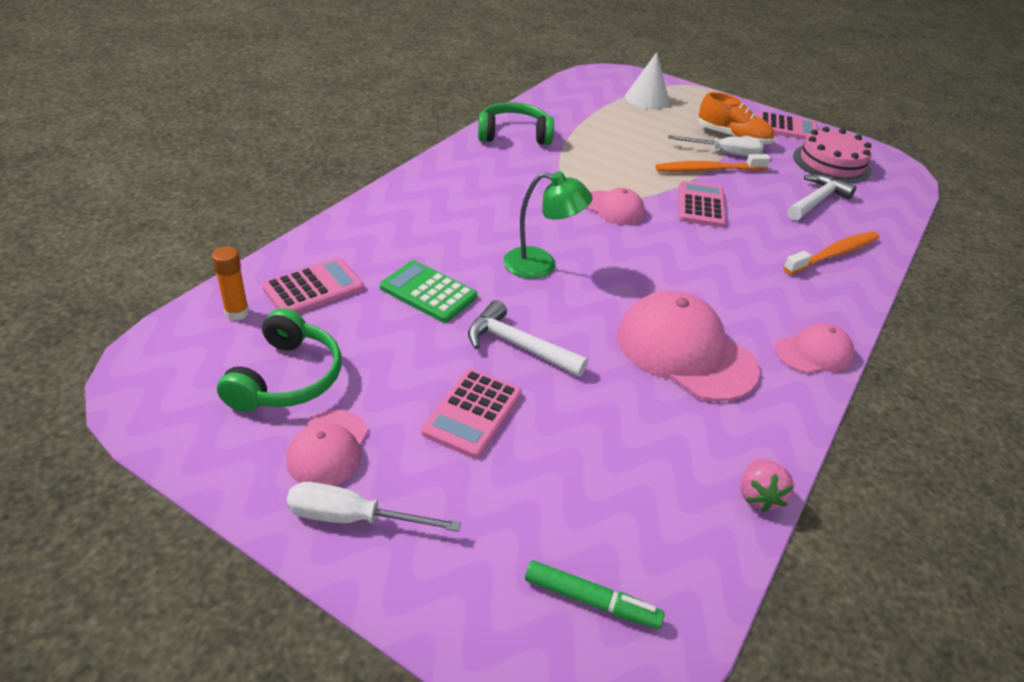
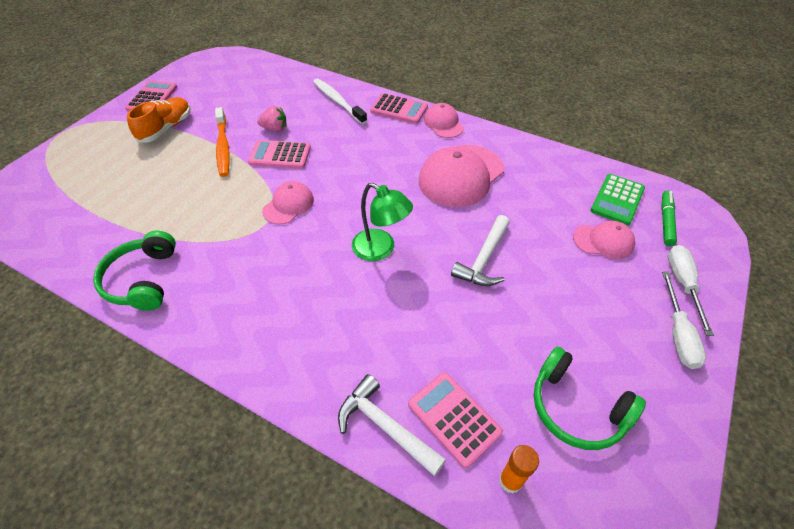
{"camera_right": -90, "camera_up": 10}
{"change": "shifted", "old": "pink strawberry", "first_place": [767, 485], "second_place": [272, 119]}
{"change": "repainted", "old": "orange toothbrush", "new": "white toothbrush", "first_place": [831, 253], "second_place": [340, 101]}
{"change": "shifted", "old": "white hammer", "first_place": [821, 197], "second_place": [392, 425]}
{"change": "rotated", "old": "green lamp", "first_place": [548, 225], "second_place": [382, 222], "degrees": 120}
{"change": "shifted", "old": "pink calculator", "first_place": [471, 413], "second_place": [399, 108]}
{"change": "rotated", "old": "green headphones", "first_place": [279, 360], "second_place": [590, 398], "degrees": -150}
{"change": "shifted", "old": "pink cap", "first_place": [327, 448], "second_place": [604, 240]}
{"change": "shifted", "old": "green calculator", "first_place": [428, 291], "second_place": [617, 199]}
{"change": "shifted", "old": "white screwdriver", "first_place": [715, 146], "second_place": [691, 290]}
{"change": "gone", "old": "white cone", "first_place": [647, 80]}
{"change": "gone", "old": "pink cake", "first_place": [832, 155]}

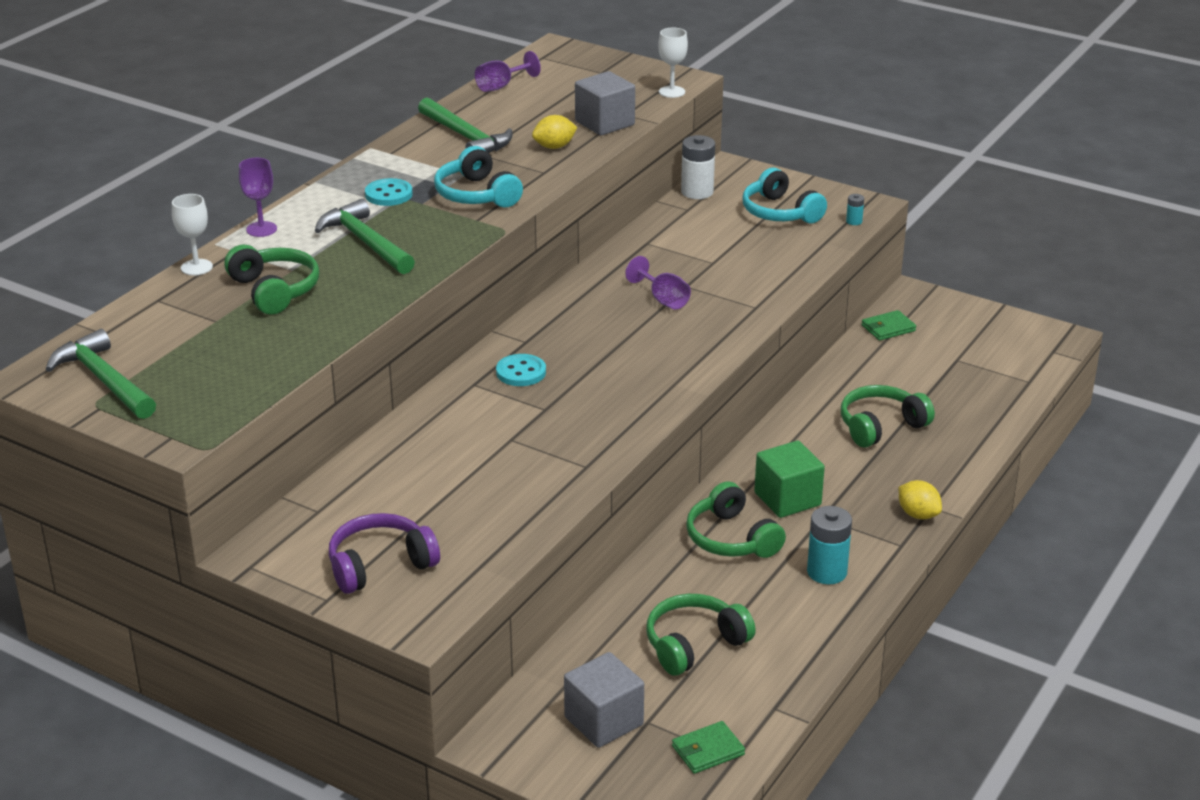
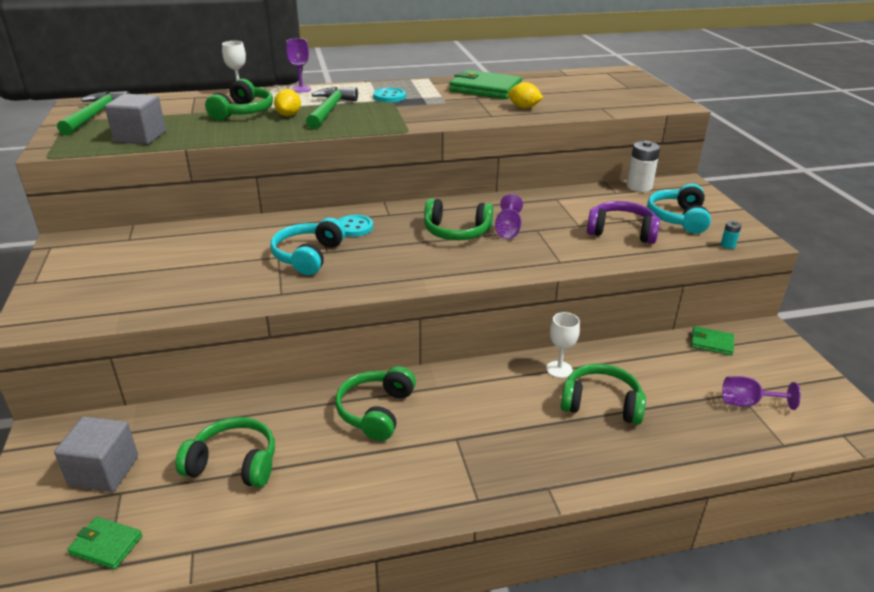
{"camera_right": 45, "camera_up": 0}
{"change": "shifted", "old": "grey cube", "first_place": [605, 103], "second_place": [135, 119]}
{"change": "shifted", "old": "turquoise headphones", "first_place": [478, 177], "second_place": [307, 246]}
{"change": "shifted", "old": "yellow lemon", "first_place": [920, 499], "second_place": [287, 102]}
{"change": "new", "new": "green headphones", "second_place": [458, 219]}
{"change": "swapped", "old": "green hammer", "new": "green wallet", "first_place": [465, 125], "second_place": [485, 84]}
{"change": "shifted", "old": "white goblet", "first_place": [673, 63], "second_place": [563, 345]}
{"change": "shifted", "old": "purple headphones", "first_place": [384, 553], "second_place": [623, 222]}
{"change": "shifted", "old": "purple goblet", "first_place": [508, 71], "second_place": [761, 393]}
{"change": "gone", "old": "green cube", "first_place": [789, 479]}
{"change": "gone", "old": "turquoise battery", "first_place": [829, 545]}

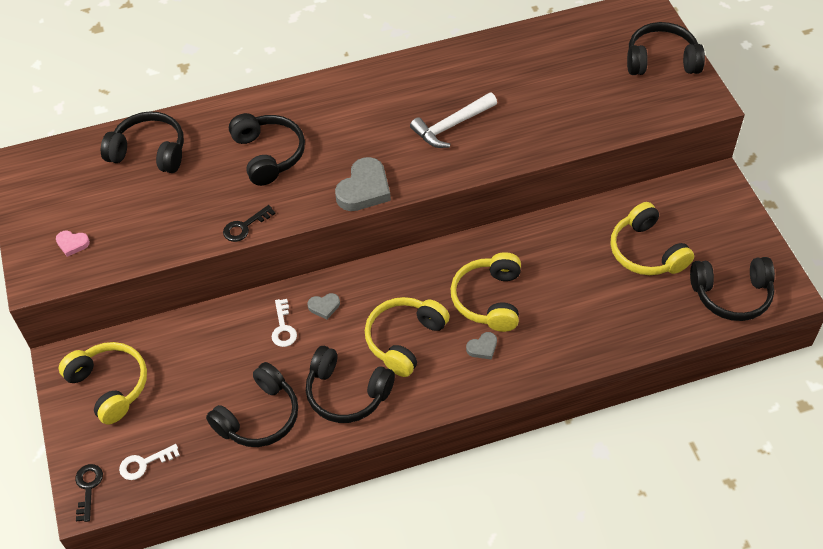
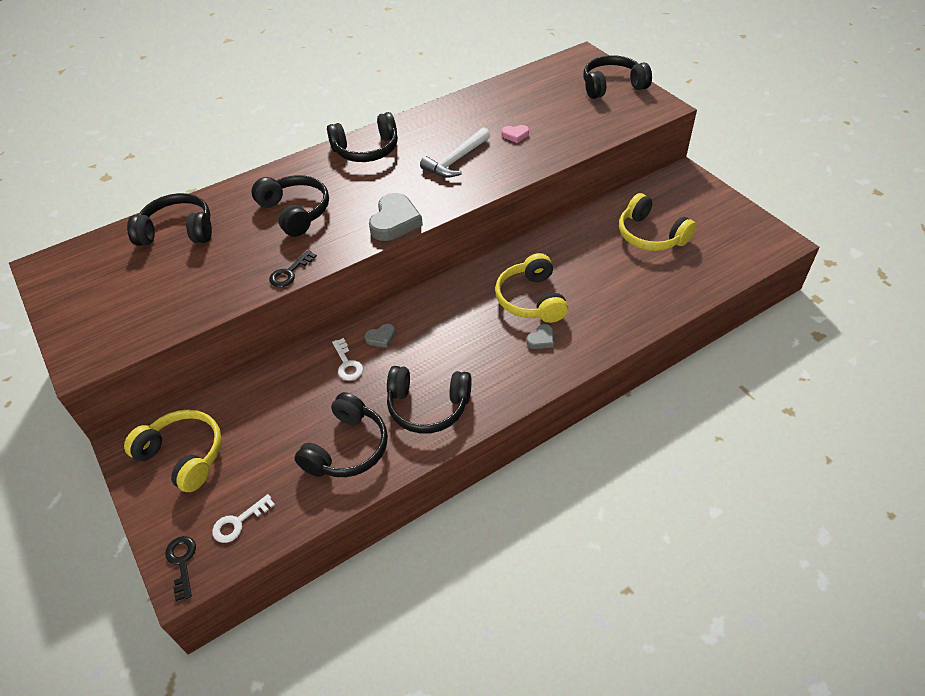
{"camera_right": -15, "camera_up": -5}
{"change": "shifted", "old": "black headphones", "first_place": [732, 289], "second_place": [362, 137]}
{"change": "shifted", "old": "pink heart", "first_place": [73, 244], "second_place": [515, 134]}
{"change": "gone", "old": "yellow headphones", "first_place": [407, 337]}

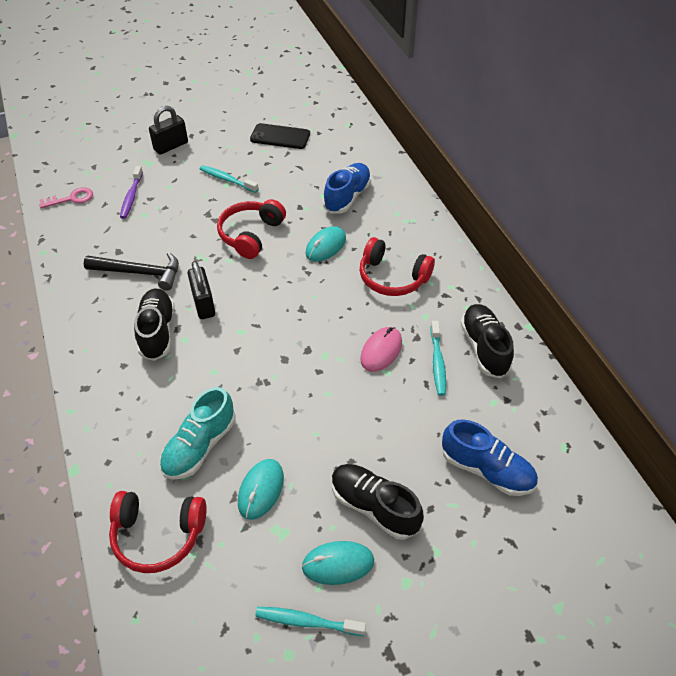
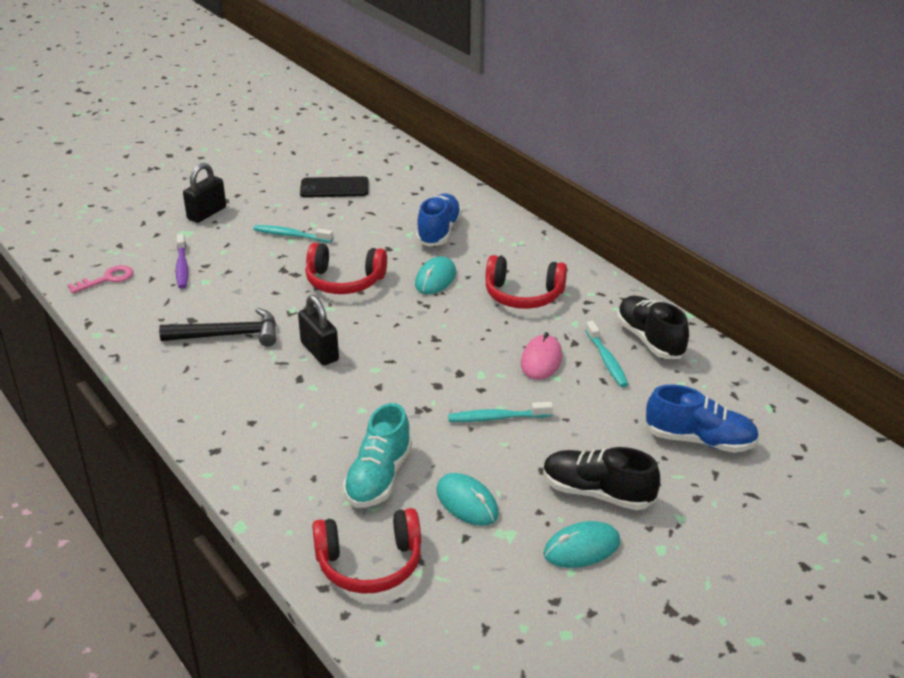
{"camera_right": -15, "camera_up": -15}
{"change": "rotated", "old": "red headphones", "first_place": [251, 229], "second_place": [346, 268], "degrees": -90}
{"change": "rotated", "old": "turquoise mouse", "first_place": [261, 489], "second_place": [468, 499], "degrees": -45}
{"change": "shifted", "old": "turquoise toothbrush", "first_place": [310, 621], "second_place": [500, 412]}
{"change": "gone", "old": "black shoe", "first_place": [154, 324]}

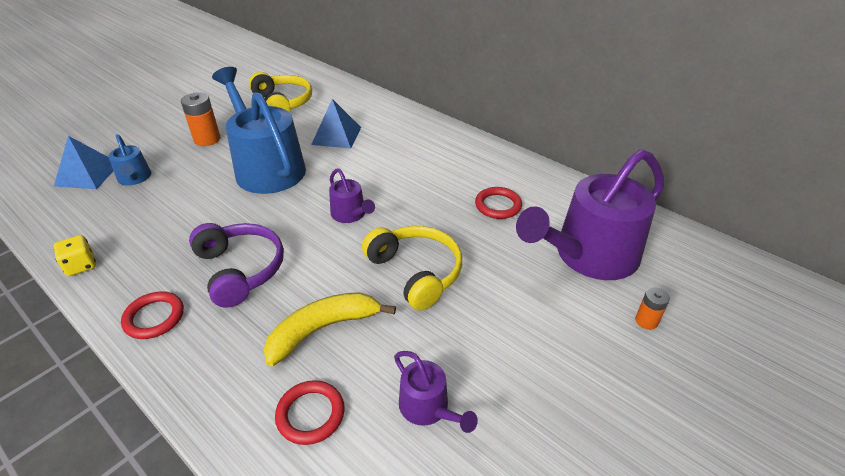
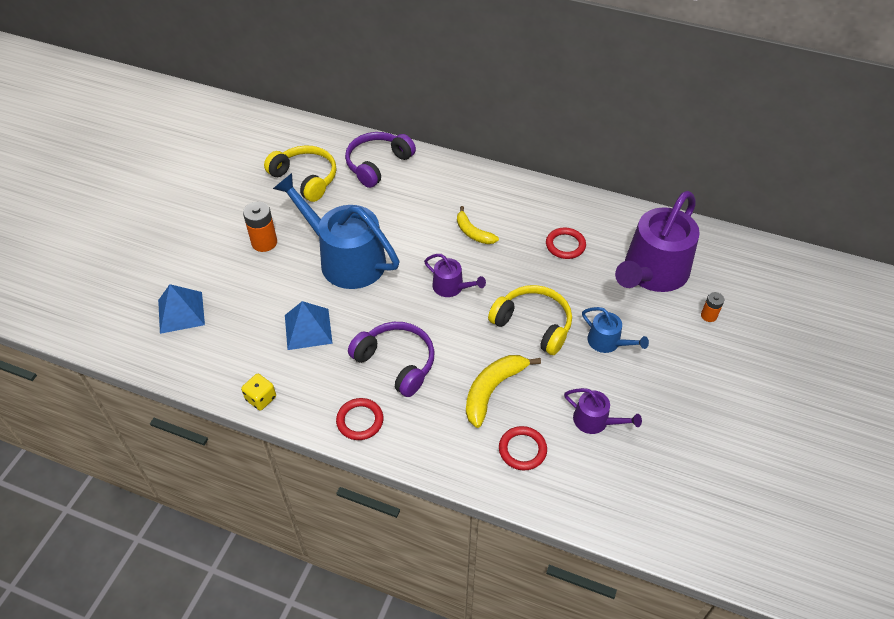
{"camera_right": -20, "camera_up": 10}
{"change": "shifted", "old": "blue pyramid", "first_place": [336, 124], "second_place": [309, 325]}
{"change": "new", "new": "purple headphones", "second_place": [380, 160]}
{"change": "new", "new": "yellow banana", "second_place": [478, 225]}
{"change": "shifted", "old": "blue watering can", "first_place": [130, 160], "second_place": [615, 330]}

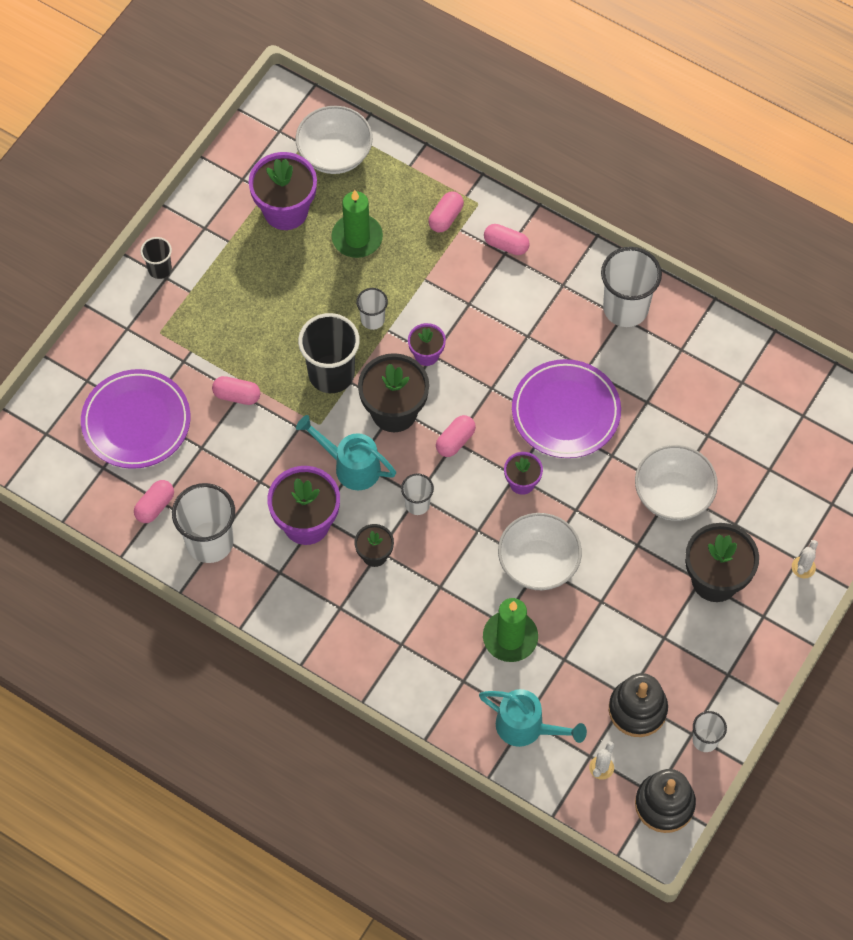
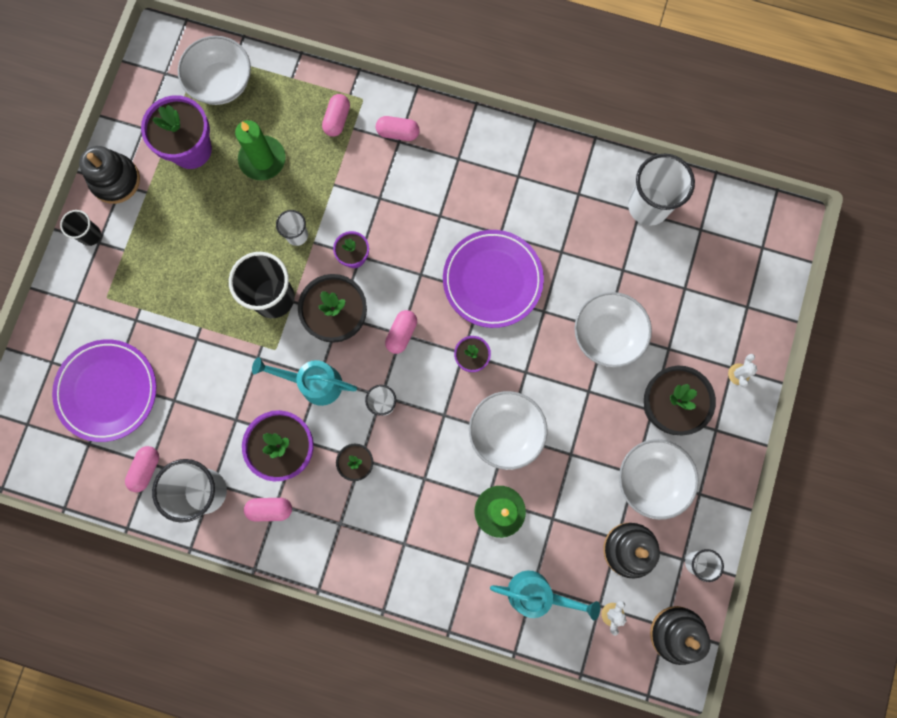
{"camera_right": -15, "camera_up": 15}
{"change": "new", "new": "black stacking toy", "second_place": [109, 175]}
{"change": "shifted", "old": "pink capsule", "first_place": [236, 390], "second_place": [268, 509]}
{"change": "new", "new": "white bowl", "second_place": [659, 479]}
{"change": "shifted", "old": "white cup", "first_place": [631, 287], "second_place": [661, 190]}

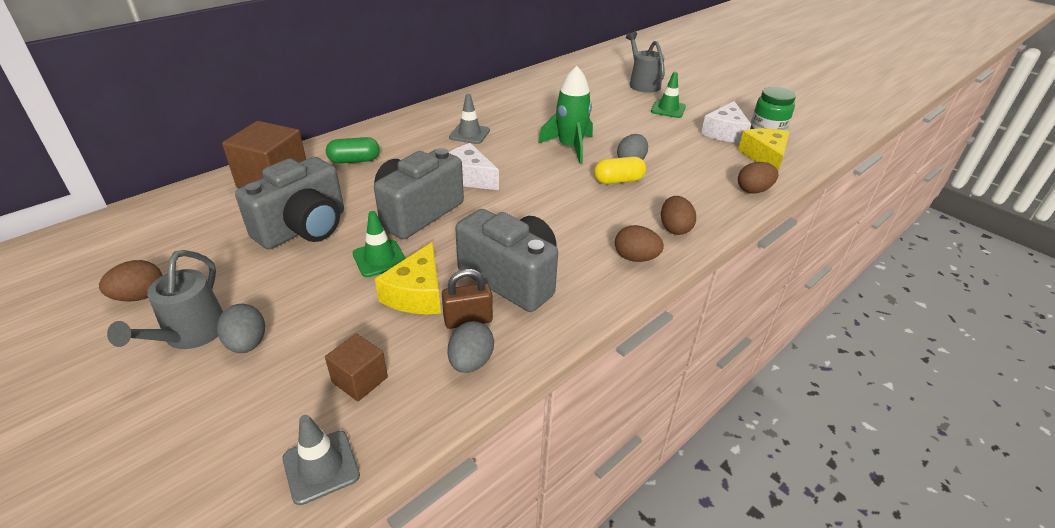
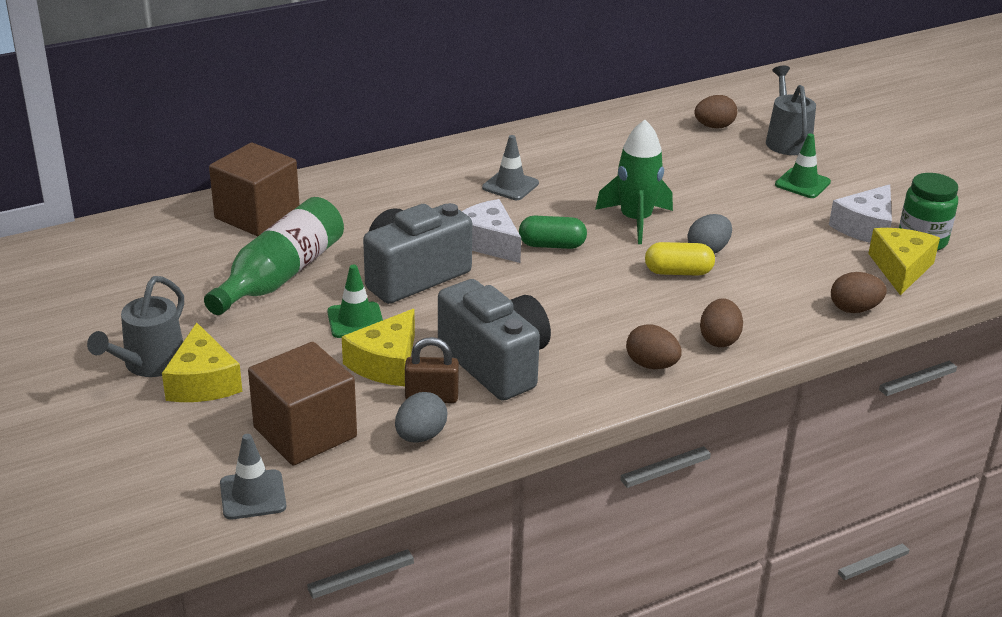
{"camera_right": 15, "camera_up": -5}
{"change": "swapped", "old": "grey egg", "new": "yellow cheese", "first_place": [241, 328], "second_place": [202, 362]}
{"change": "swapped", "old": "grey camera", "new": "green bottle", "first_place": [289, 203], "second_place": [274, 256]}
{"change": "scaled", "old": "brown cube", "first_place": [356, 367], "second_place": [302, 403], "factor": 1.86}
{"change": "shifted", "old": "green capsule", "first_place": [353, 150], "second_place": [553, 232]}
{"change": "shifted", "old": "brown egg", "first_place": [131, 281], "second_place": [715, 111]}

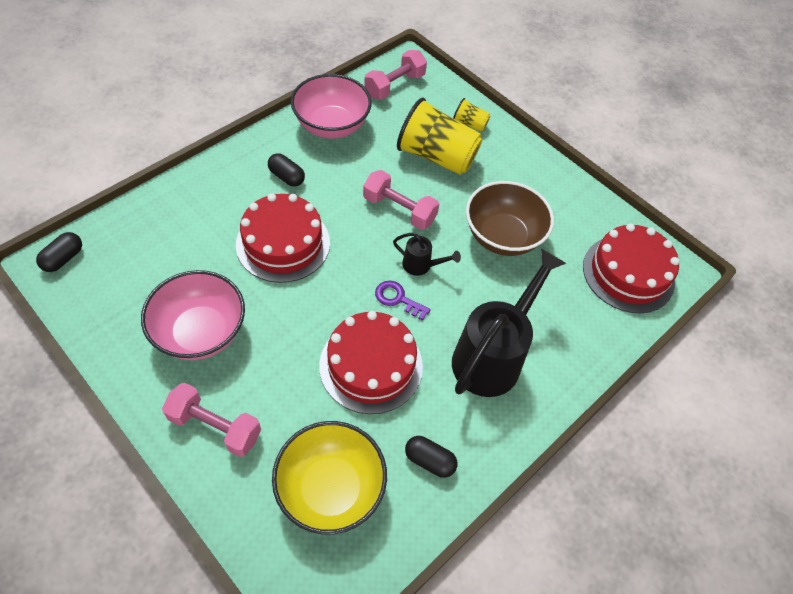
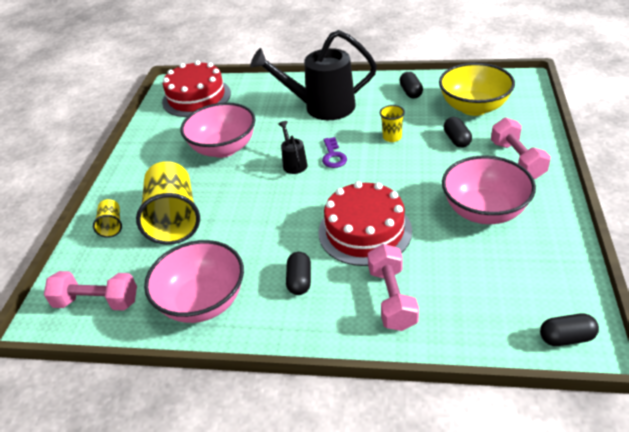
{"camera_right": -120, "camera_up": -15}
{"change": "repainted", "old": "brown bowl", "new": "pink bowl", "first_place": [510, 218], "second_place": [218, 130]}
{"change": "shifted", "old": "pink dumbbell", "first_place": [401, 200], "second_place": [393, 287]}
{"change": "swapped", "old": "red cake", "new": "yellow cup", "first_place": [371, 362], "second_place": [392, 123]}
{"change": "new", "new": "black capsule", "second_place": [458, 132]}

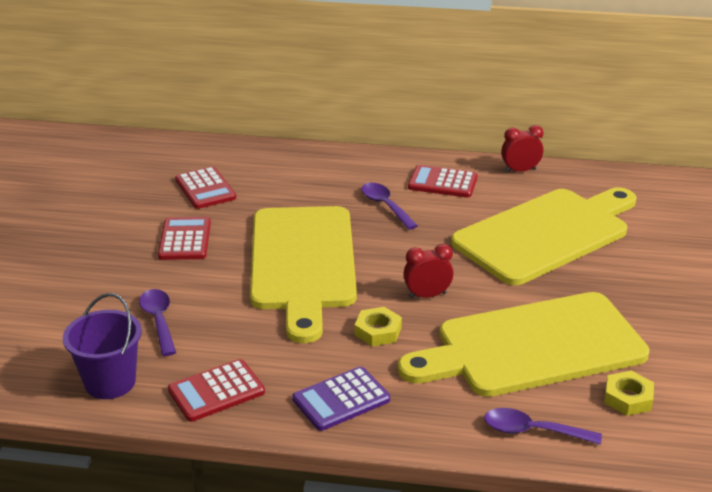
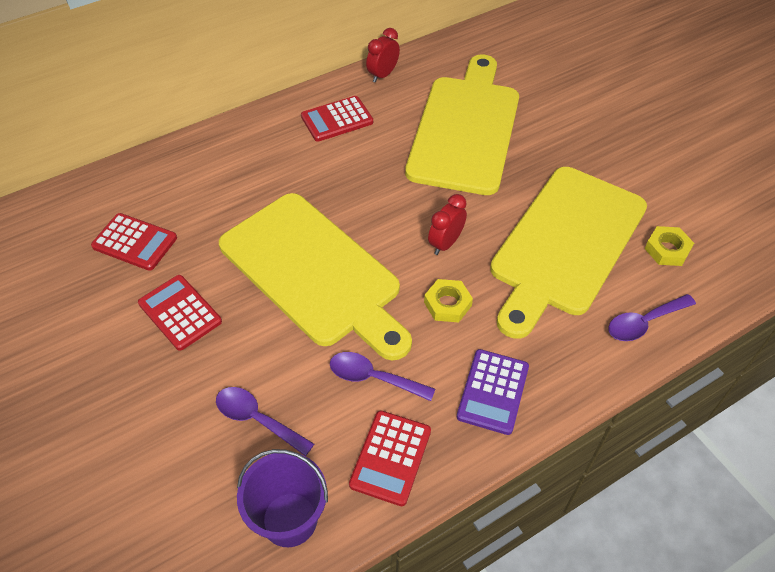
{"camera_right": -40, "camera_up": 20}
{"change": "shifted", "old": "purple spoon", "first_place": [389, 206], "second_place": [382, 376]}

